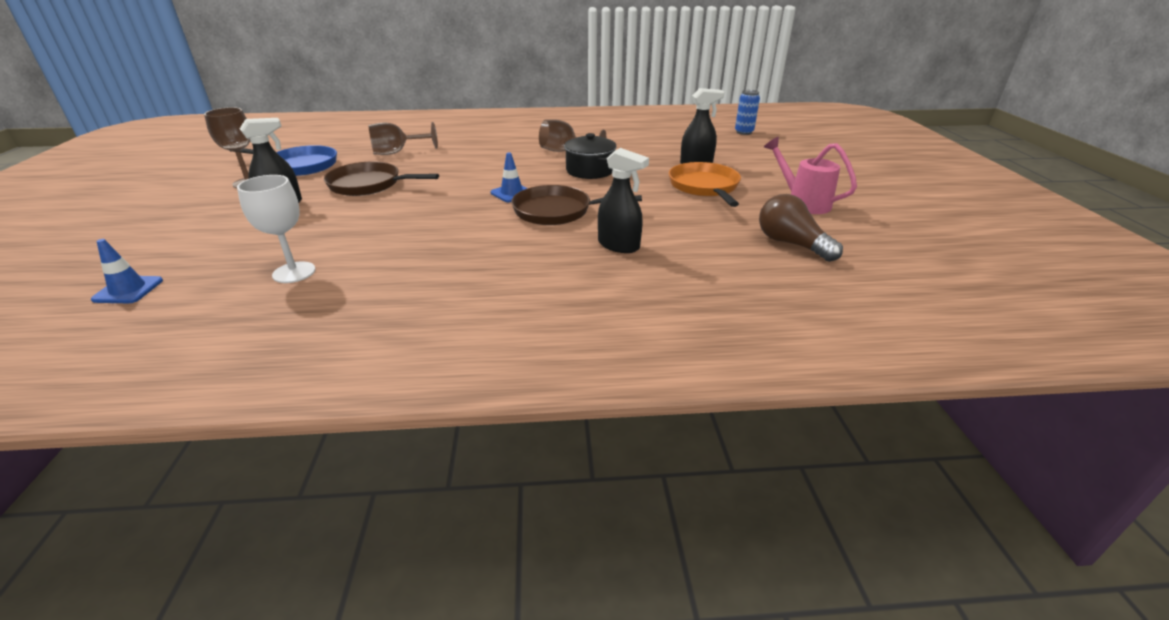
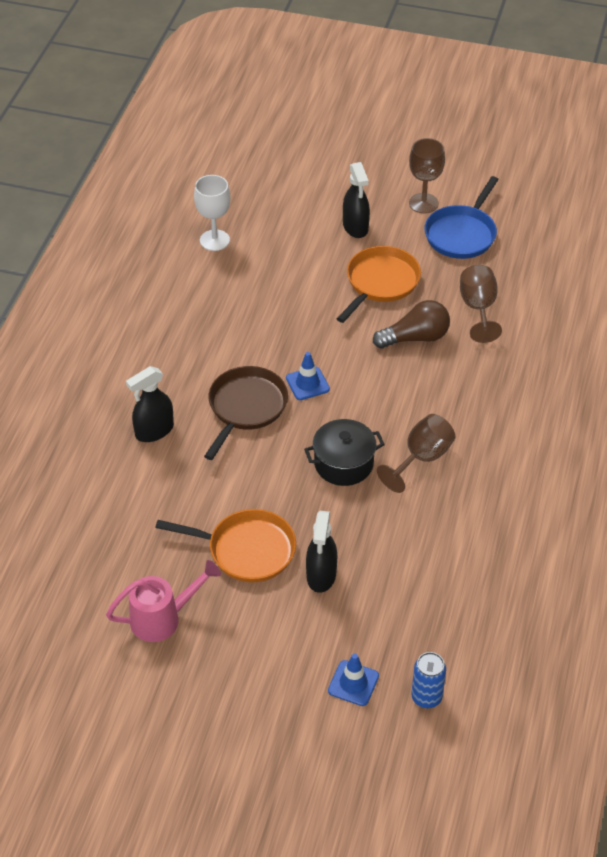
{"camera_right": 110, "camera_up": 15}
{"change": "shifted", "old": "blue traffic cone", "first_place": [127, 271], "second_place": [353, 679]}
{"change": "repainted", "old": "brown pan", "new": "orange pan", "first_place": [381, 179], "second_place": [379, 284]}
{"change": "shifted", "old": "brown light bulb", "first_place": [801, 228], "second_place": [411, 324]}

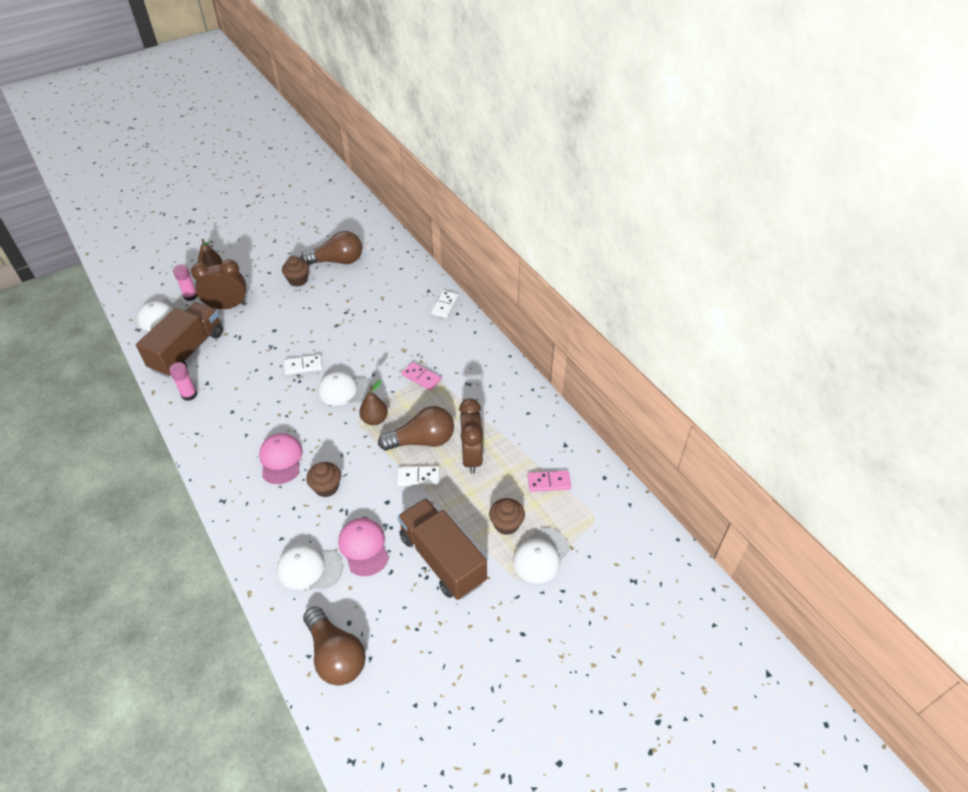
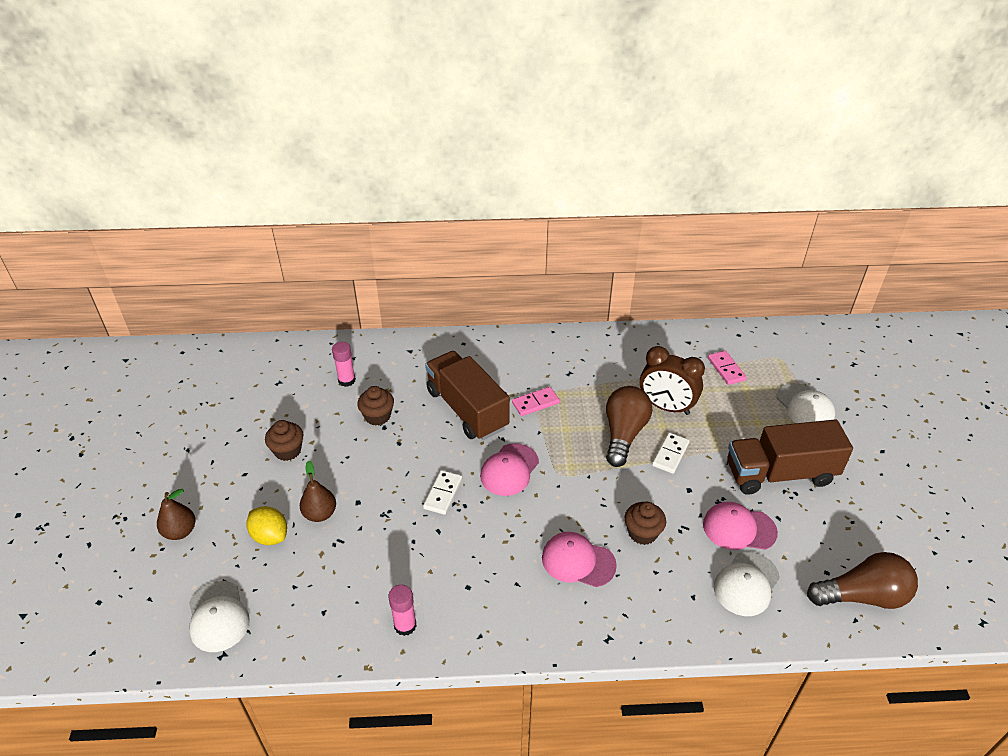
{"camera_right": -60, "camera_up": -5}
{"change": "swapped", "old": "brown clock", "new": "yellow lemon", "first_place": [218, 284], "second_place": [267, 525]}
{"change": "shifted", "old": "brown pear", "first_place": [373, 402], "second_place": [318, 491]}
{"change": "shifted", "old": "pink glue stick", "first_place": [185, 282], "second_place": [344, 364]}
{"change": "shifted", "old": "brown cupcake", "first_place": [507, 516], "second_place": [375, 406]}
{"change": "shifted", "old": "brown truck", "first_place": [179, 339], "second_place": [467, 395]}
{"change": "repainted", "old": "white cap", "new": "pink cap", "first_place": [345, 388], "second_place": [509, 469]}
{"change": "rotated", "old": "pink domino", "first_place": [549, 481], "second_place": [727, 368], "degrees": -45}
{"change": "gone", "old": "brown light bulb", "first_place": [331, 248]}
{"change": "gone", "old": "white domino", "first_place": [445, 304]}

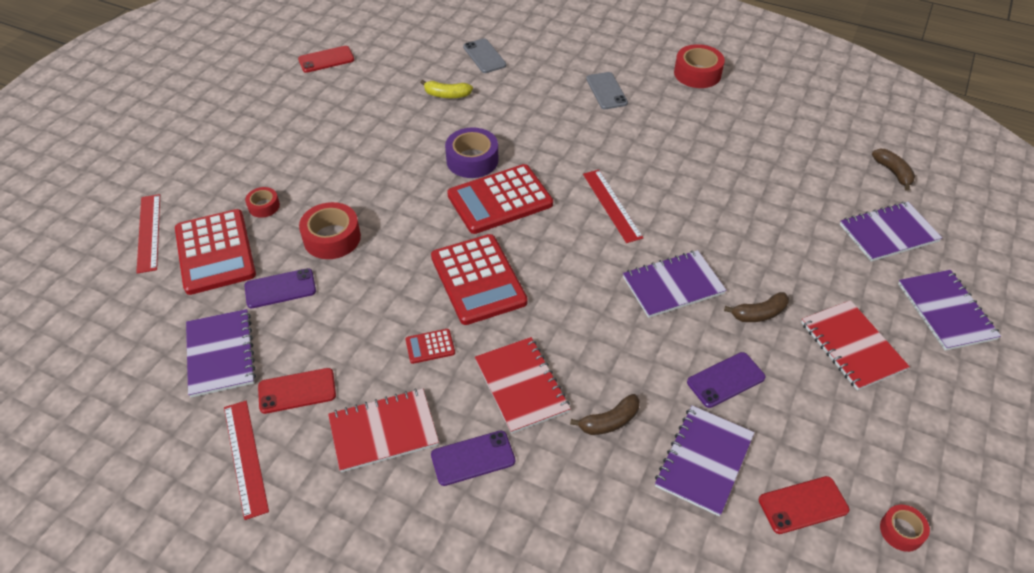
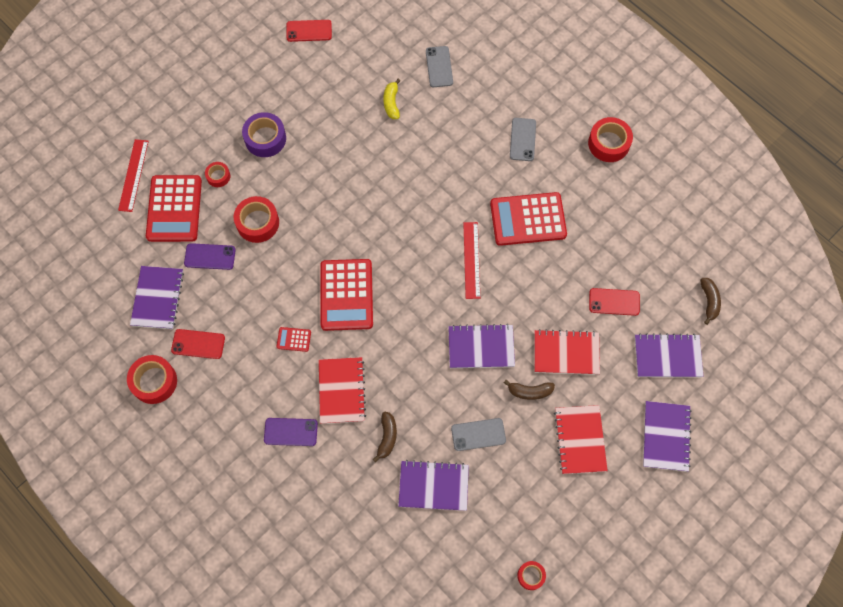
{"camera_right": 20, "camera_up": 20}
{"change": "swapped", "old": "red ruler", "new": "red tape", "first_place": [246, 460], "second_place": [152, 379]}
{"change": "shifted", "old": "purple tape", "first_place": [471, 152], "second_place": [264, 134]}
{"change": "rotated", "old": "brown banana", "first_place": [605, 414], "second_place": [385, 437], "degrees": -75}
{"change": "rotated", "old": "yellow banana", "first_place": [446, 89], "second_place": [391, 99], "degrees": 60}
{"change": "rotated", "old": "purple notebook", "first_place": [704, 460], "second_place": [433, 485], "degrees": 45}
{"change": "repainted", "old": "purple phone", "new": "grey phone", "first_place": [726, 380], "second_place": [478, 434]}
{"change": "shifted", "old": "red calculator", "first_place": [500, 199], "second_place": [528, 219]}
{"change": "shifted", "old": "red notebook", "first_place": [383, 430], "second_place": [567, 352]}
{"change": "shifted", "old": "red phone", "first_place": [804, 505], "second_place": [614, 302]}

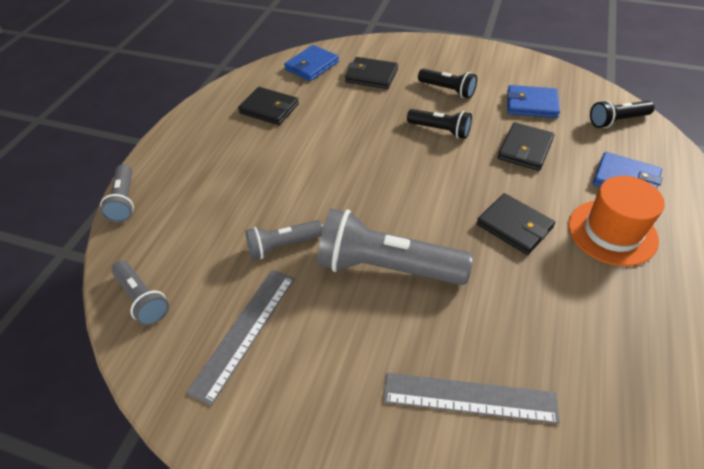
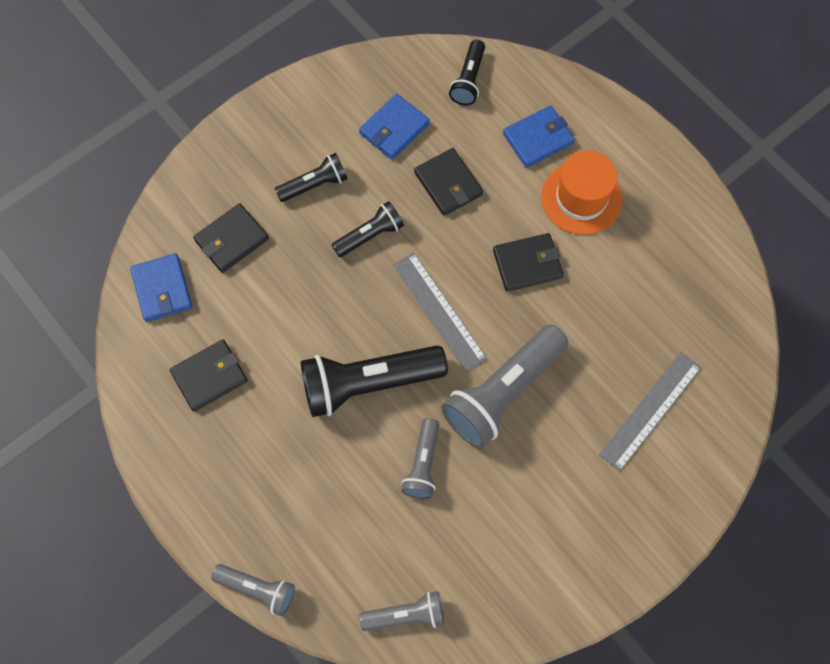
{"camera_right": -60, "camera_up": 20}
{"change": "new", "new": "black flashlight", "second_place": [374, 381]}
{"change": "shifted", "old": "grey ruler", "first_place": [240, 338], "second_place": [440, 312]}

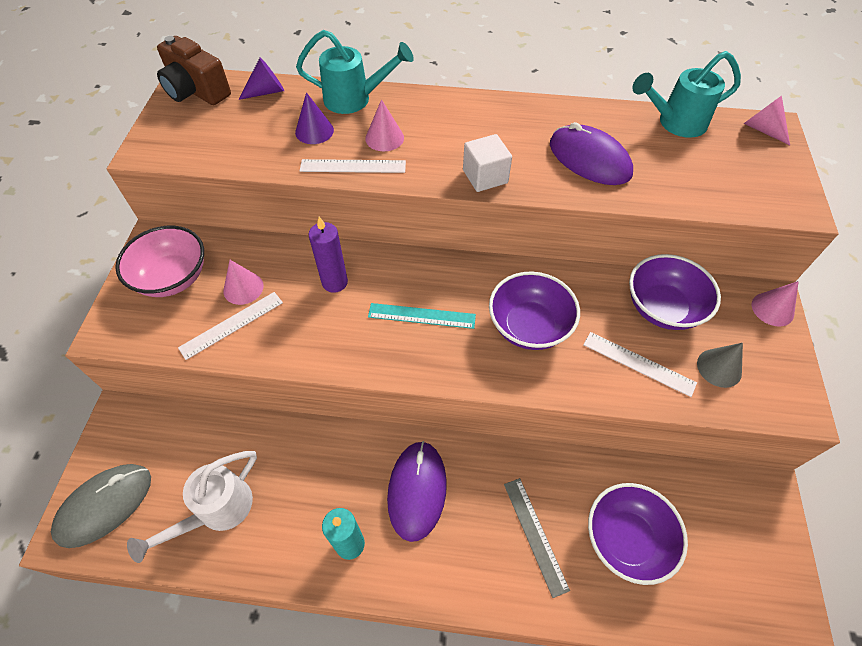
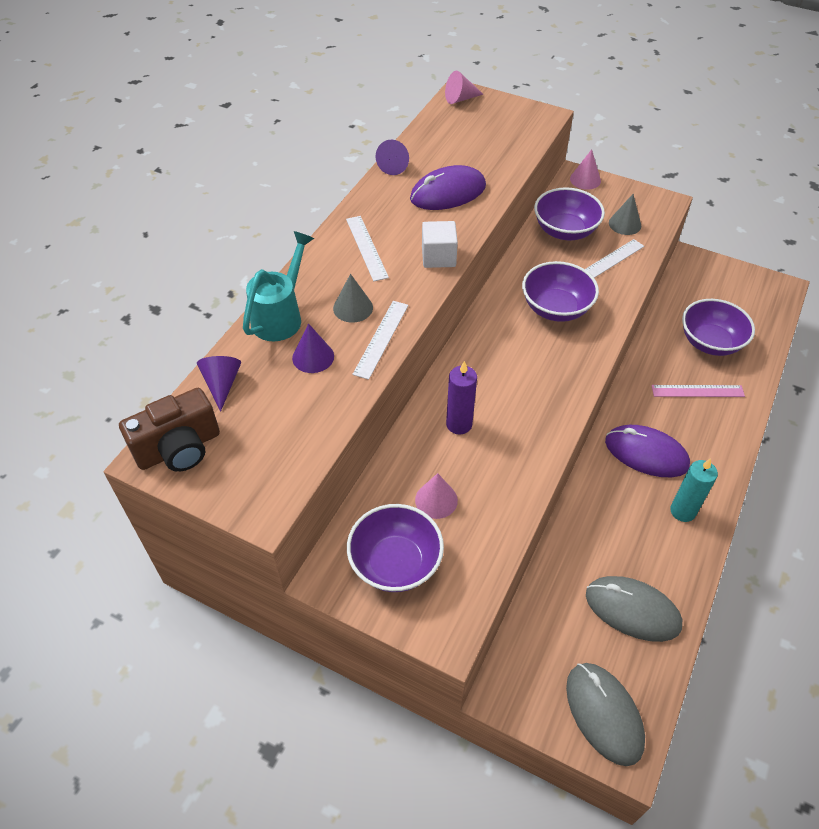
{"camera_right": -70, "camera_up": -5}
{"change": "repainted", "old": "pink cone", "new": "grey cone", "first_place": [384, 125], "second_place": [353, 298]}
{"change": "shifted", "old": "white ruler", "first_place": [230, 326], "second_place": [367, 249]}
{"change": "repainted", "old": "pink bowl", "new": "purple bowl", "first_place": [159, 261], "second_place": [395, 548]}
{"change": "new", "new": "purple cone", "second_place": [392, 157]}
{"change": "swapped", "old": "white watering can", "new": "grey mouse", "first_place": [192, 507], "second_place": [634, 609]}
{"change": "repainted", "old": "grey ruler", "new": "pink ruler", "first_place": [537, 538], "second_place": [698, 391]}
{"change": "gone", "old": "turquoise ruler", "first_place": [422, 316]}
{"change": "gone", "old": "turquoise watering can", "first_place": [686, 94]}

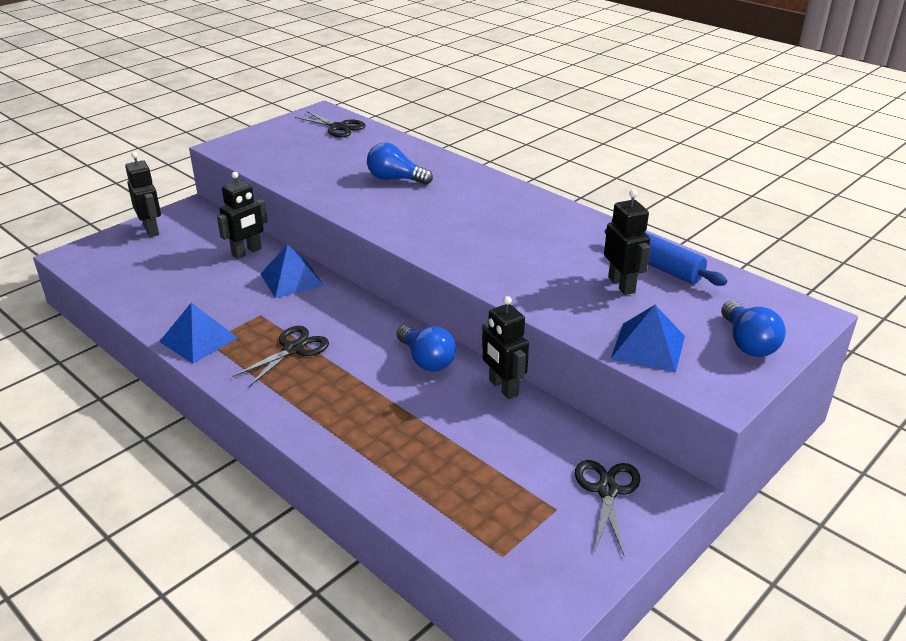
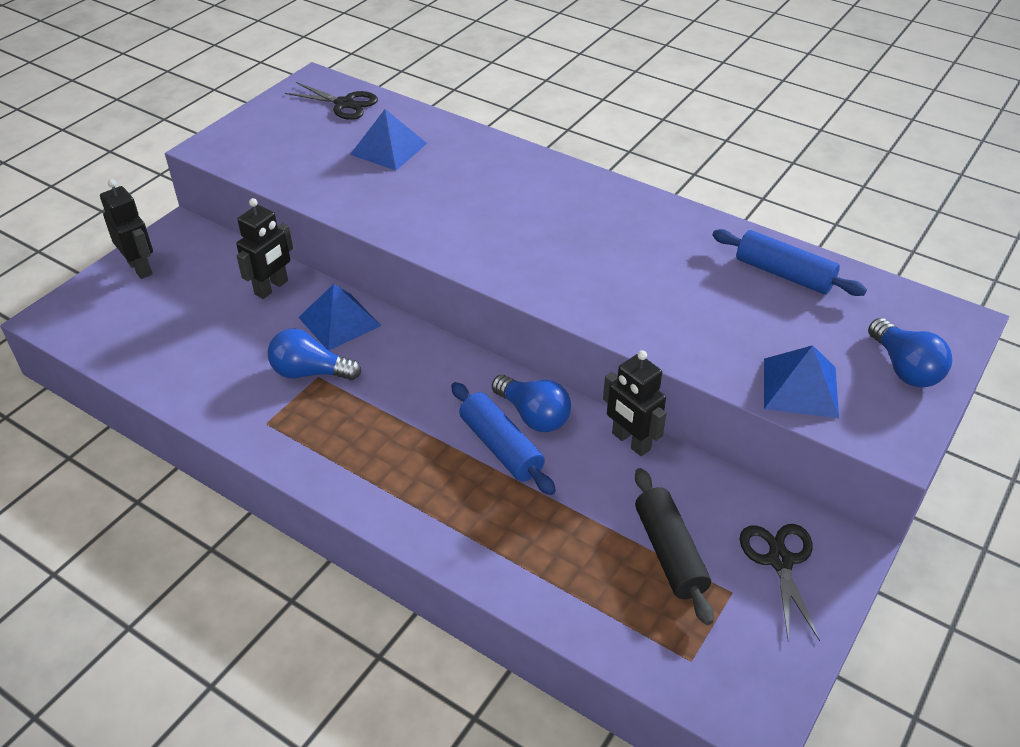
{"camera_right": -10, "camera_up": 10}
{"change": "shifted", "old": "blue light bulb", "first_place": [400, 164], "second_place": [314, 354]}
{"change": "shifted", "old": "blue pyramid", "first_place": [198, 333], "second_place": [388, 139]}
{"change": "new", "new": "blue rolling pin", "second_place": [503, 438]}
{"change": "new", "new": "black rolling pin", "second_place": [674, 546]}
{"change": "gone", "old": "black scissors", "first_place": [280, 356]}
{"change": "gone", "old": "black robot", "first_place": [627, 242]}

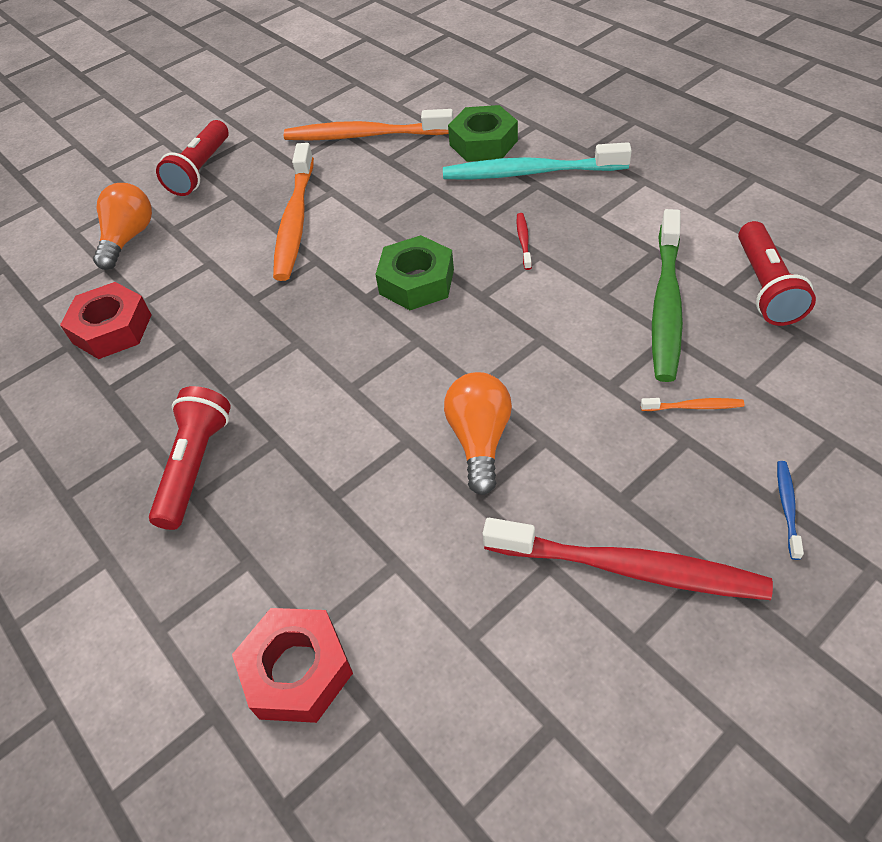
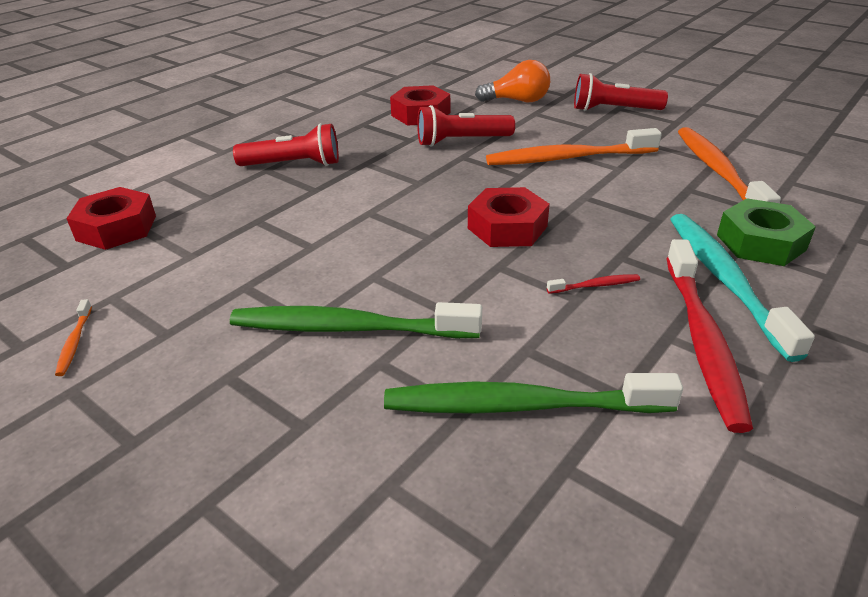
{"camera_right": 75, "camera_up": -15}
{"change": "shifted", "old": "orange toothbrush", "first_place": [692, 404], "second_place": [73, 337]}
{"change": "new", "new": "green toothbrush", "second_place": [356, 320]}
{"change": "shifted", "old": "red flashlight", "first_place": [777, 273], "second_place": [466, 126]}
{"change": "repainted", "old": "green nut", "new": "red nut", "first_place": [414, 272], "second_place": [509, 217]}
{"change": "shifted", "old": "red toothbrush", "first_place": [628, 559], "second_place": [709, 336]}
{"change": "gone", "old": "orange light bulb", "first_place": [478, 433]}
{"change": "gone", "old": "blue toothbrush", "first_place": [790, 510]}

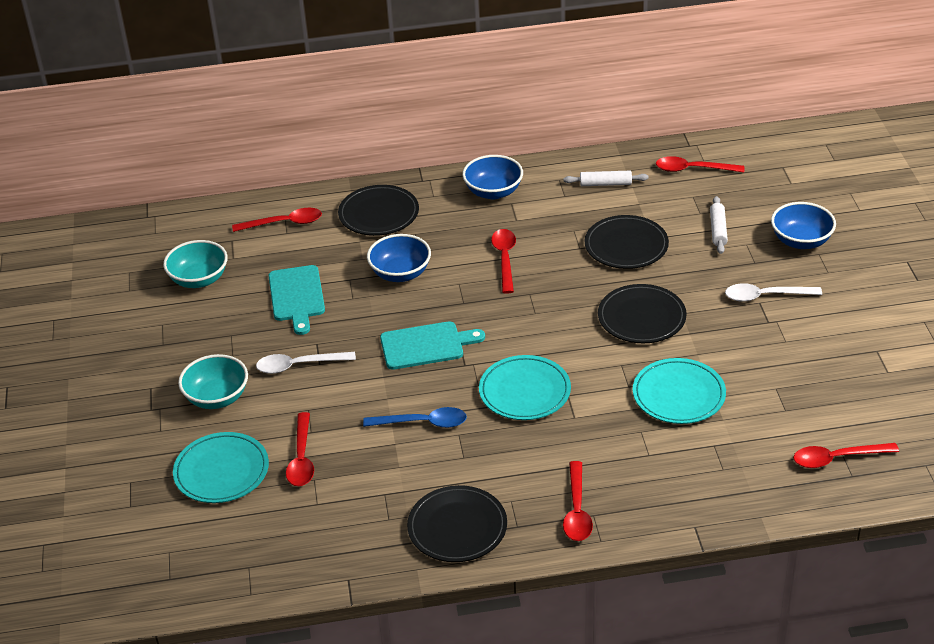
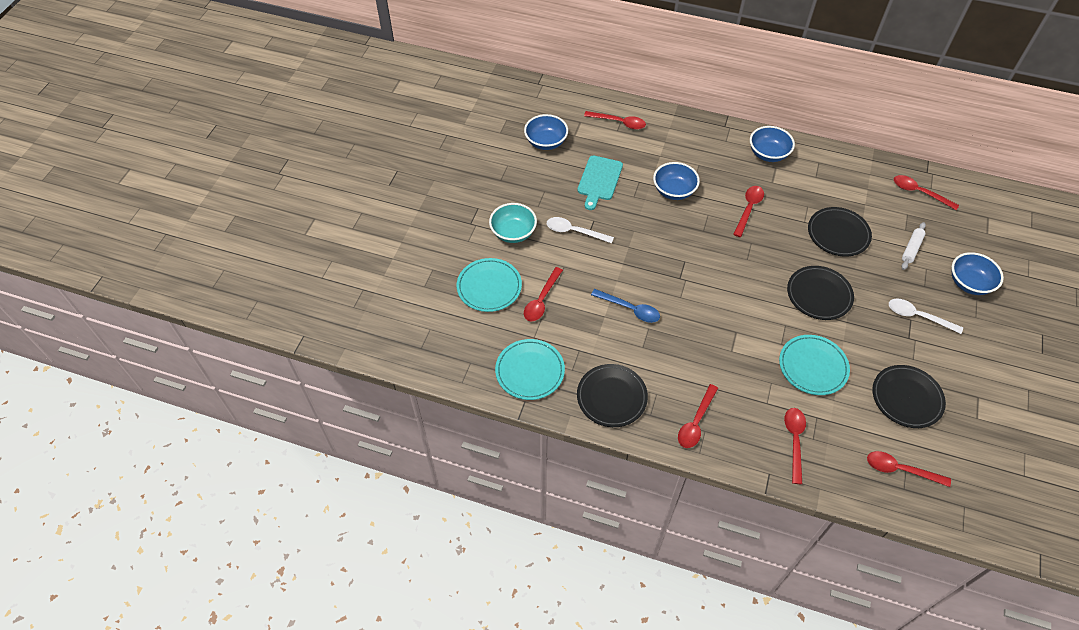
{"camera_right": 25, "camera_up": 15}
{"change": "shifted", "old": "turquoise plate", "first_place": [525, 387], "second_place": [530, 369]}
{"change": "repainted", "old": "turquoise bowl", "new": "blue bowl", "first_place": [195, 264], "second_place": [546, 132]}
{"change": "new", "new": "red spoon", "second_place": [795, 446]}
{"change": "shifted", "old": "black plate", "first_place": [378, 210], "second_place": [909, 396]}
{"change": "gone", "old": "turquoise cutting board", "first_place": [432, 345]}
{"change": "gone", "old": "white rolling pin", "first_place": [606, 178]}

